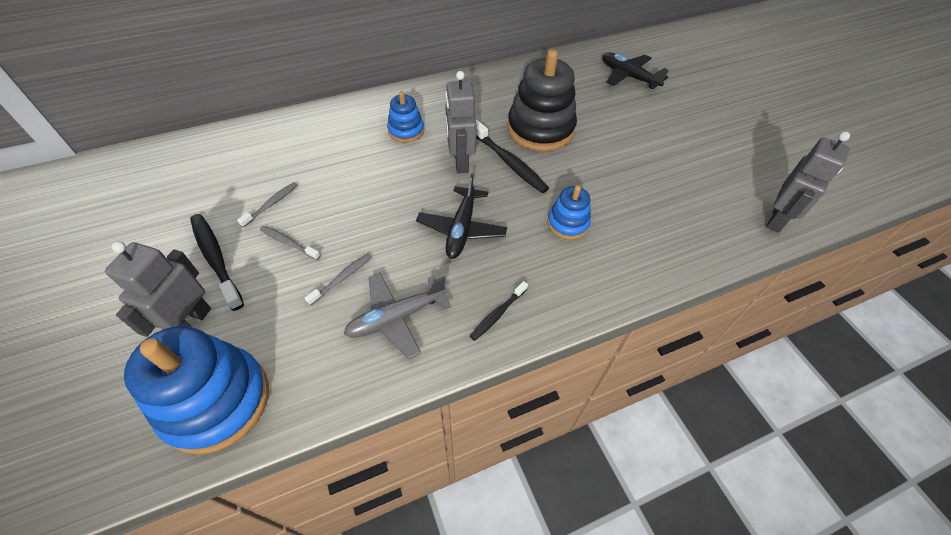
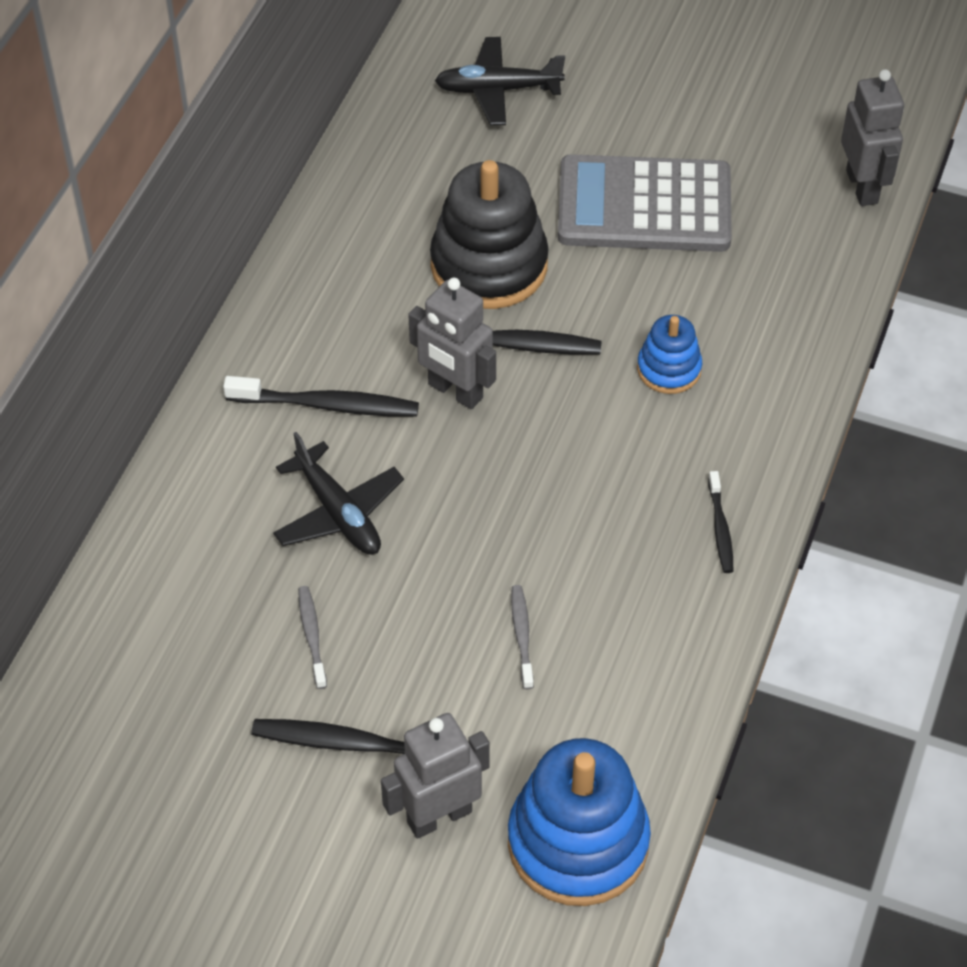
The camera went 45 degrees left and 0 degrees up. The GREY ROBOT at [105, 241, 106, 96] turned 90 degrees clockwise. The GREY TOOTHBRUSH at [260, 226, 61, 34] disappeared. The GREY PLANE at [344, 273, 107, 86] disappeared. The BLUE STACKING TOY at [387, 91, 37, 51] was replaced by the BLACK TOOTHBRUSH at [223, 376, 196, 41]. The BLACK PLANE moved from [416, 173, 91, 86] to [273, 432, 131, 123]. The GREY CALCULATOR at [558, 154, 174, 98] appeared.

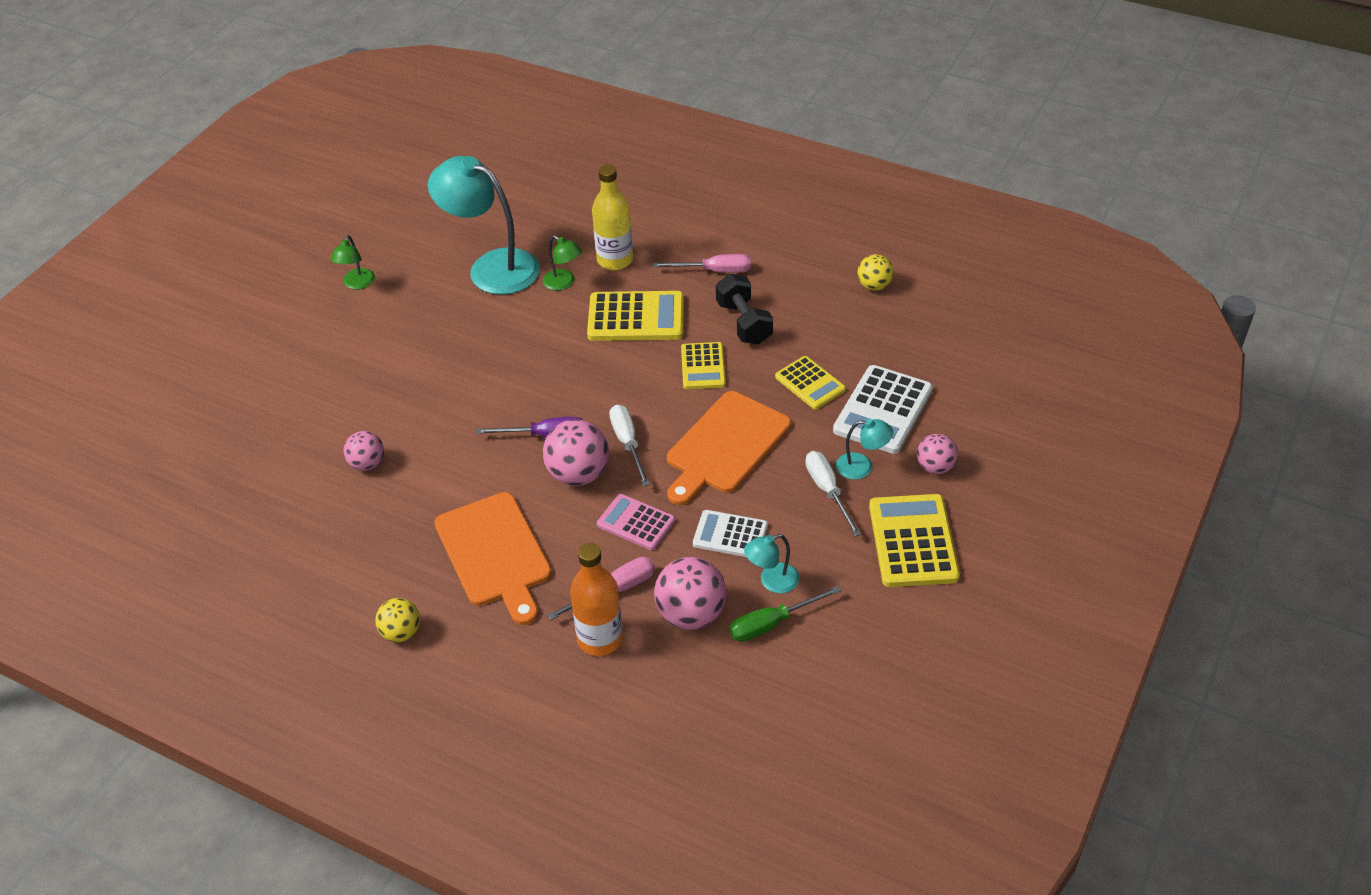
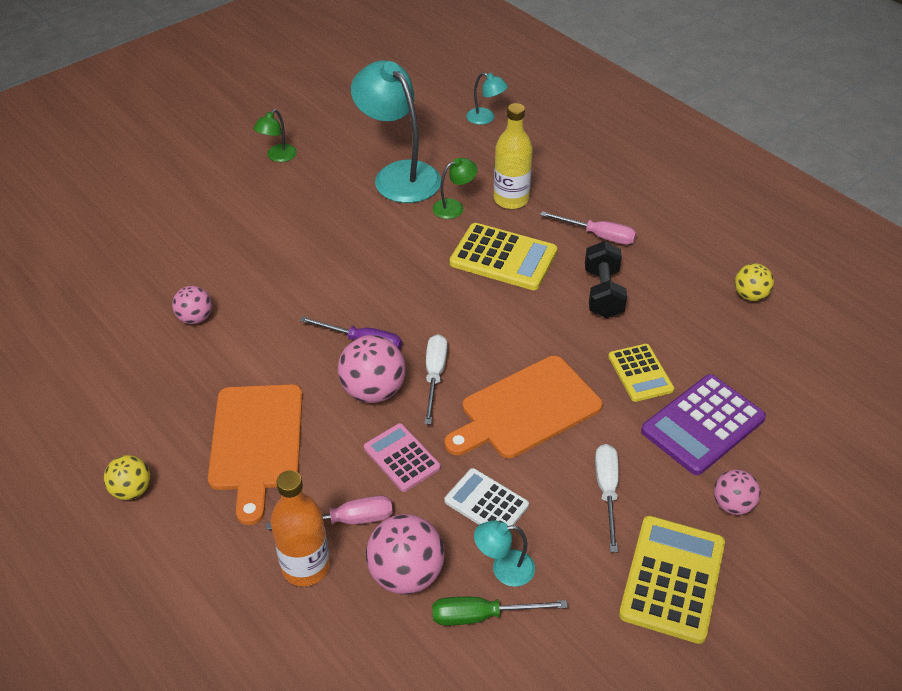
The camera went 20 degrees right and 0 degrees up. The GREEN LAMP at [543, 235, 39, 55] turned 90 degrees counterclockwise. The YELLOW CALCULATOR at [681, 342, 45, 47] disappeared. The WHITE CALCULATOR at [833, 365, 100, 89] became the PURPLE CALCULATOR at [641, 374, 125, 101]. The TURQUOISE LAMP moved from [836, 419, 57, 61] to [466, 72, 42, 53].

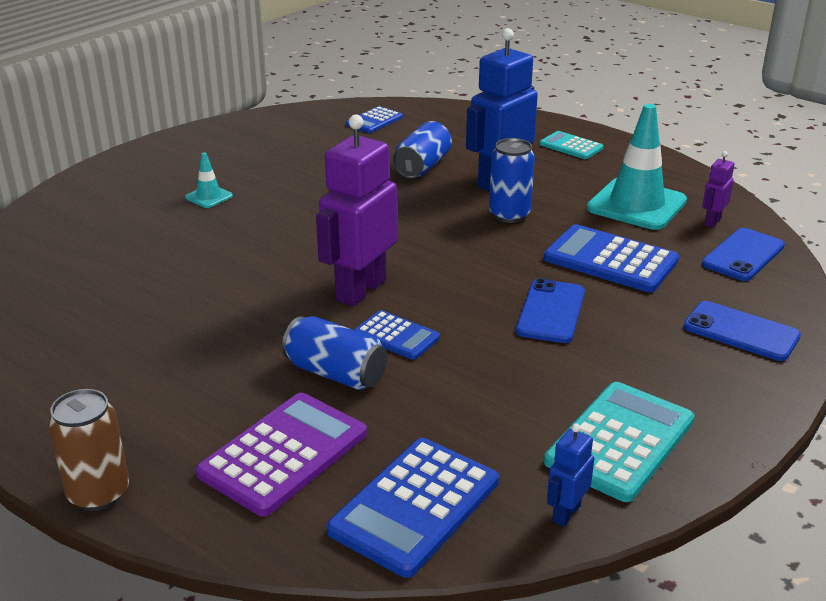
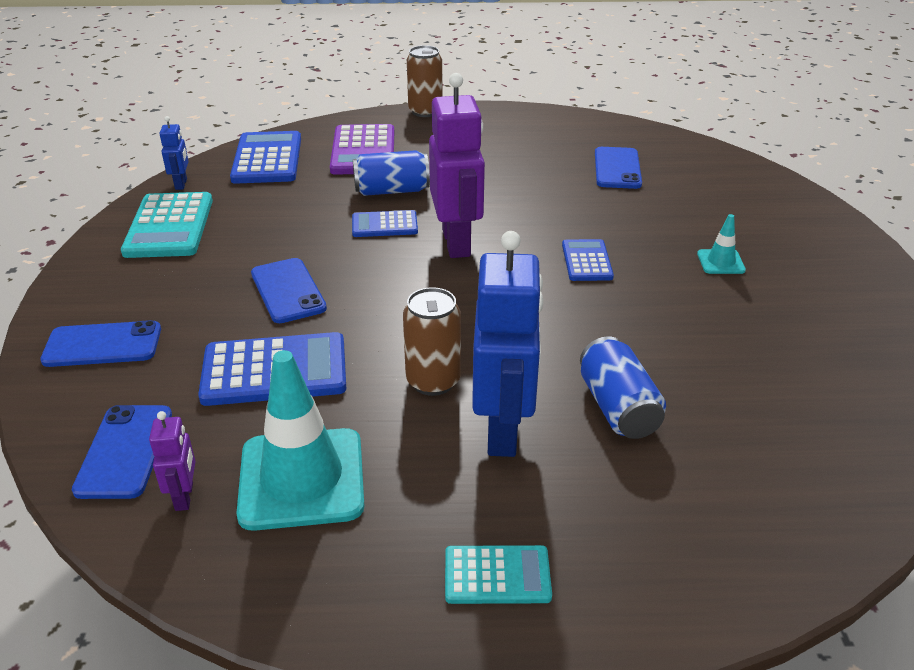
The camera went 140 degrees right and 5 degrees up. The BLUE CALCULATOR moved from [346, 106, 57, 27] to [562, 239, 52, 42]. The BLUE CAN at [489, 138, 46, 85] became the BROWN CAN at [403, 287, 58, 109]. The BLUE PHONE at [595, 147, 47, 42] appeared.

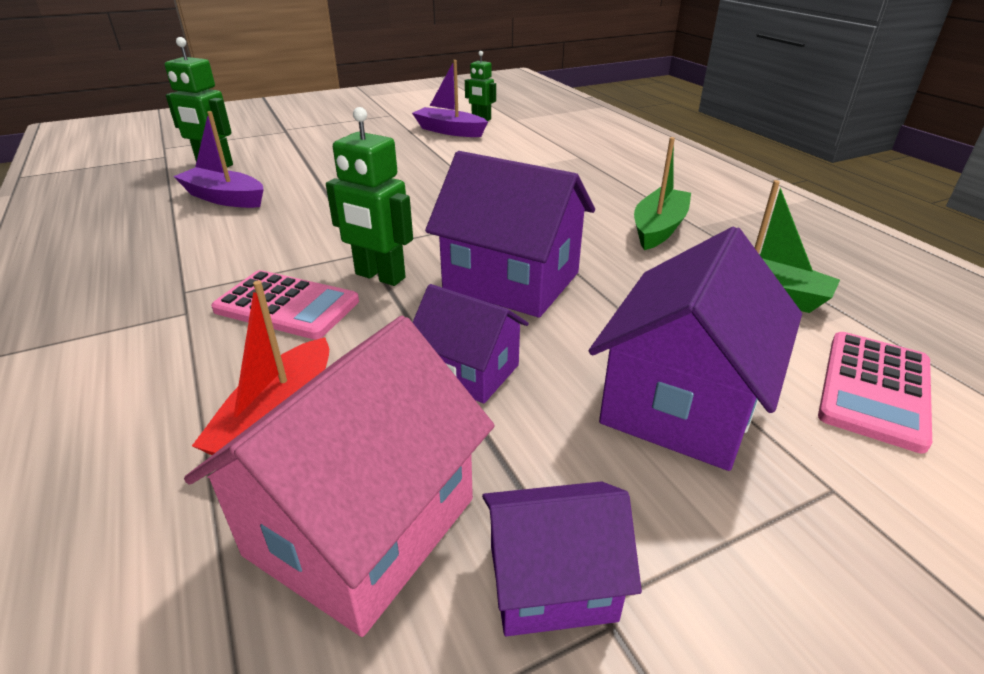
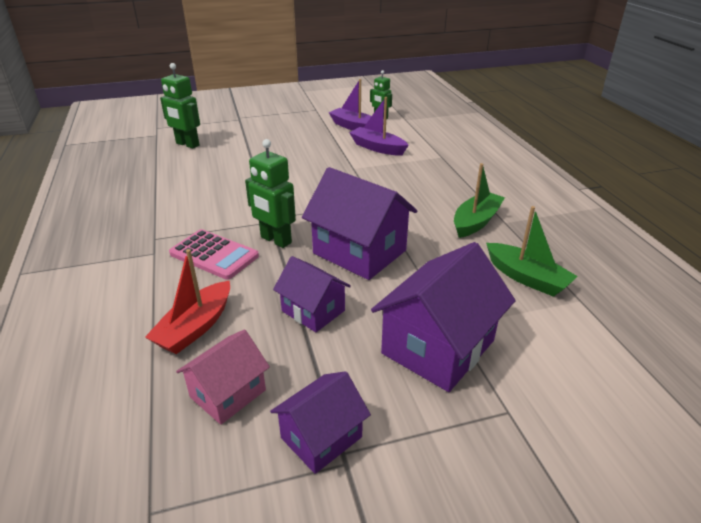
The camera went 10 degrees right and 0 degrees up. The PURPLE BOAT moved from [173, 111, 91, 97] to [349, 97, 60, 58]. The PINK HOUSE at [184, 316, 311, 321] changed to 0.59 times the size. The PURPLE HOUSE at [482, 481, 160, 155] turned 45 degrees counterclockwise. The PINK CALCULATOR at [818, 332, 114, 122] disappeared.

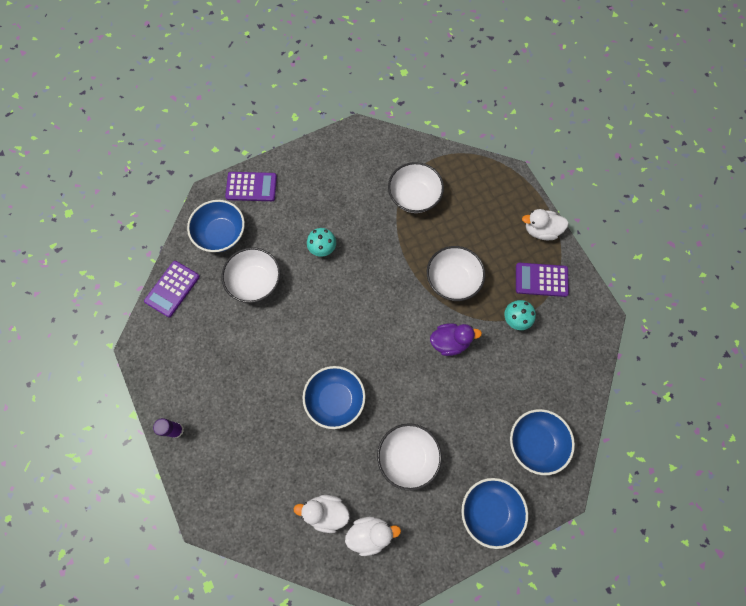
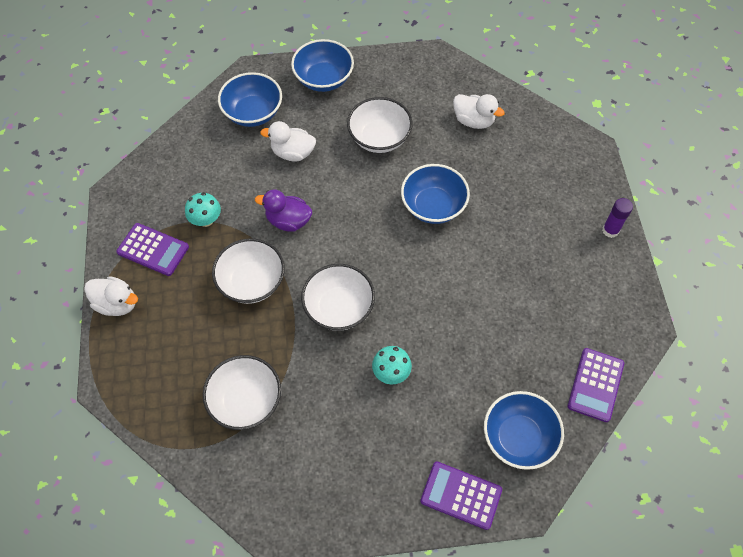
The camera went 160 degrees left and 10 degrees down. The PURPLE CALCULATOR at [144, 261, 56, 56] turned 150 degrees clockwise. The WHITE BOWL moved from [221, 247, 59, 56] to [301, 264, 74, 67]. The WHITE DUCK moved from [345, 517, 56, 39] to [260, 121, 56, 41].

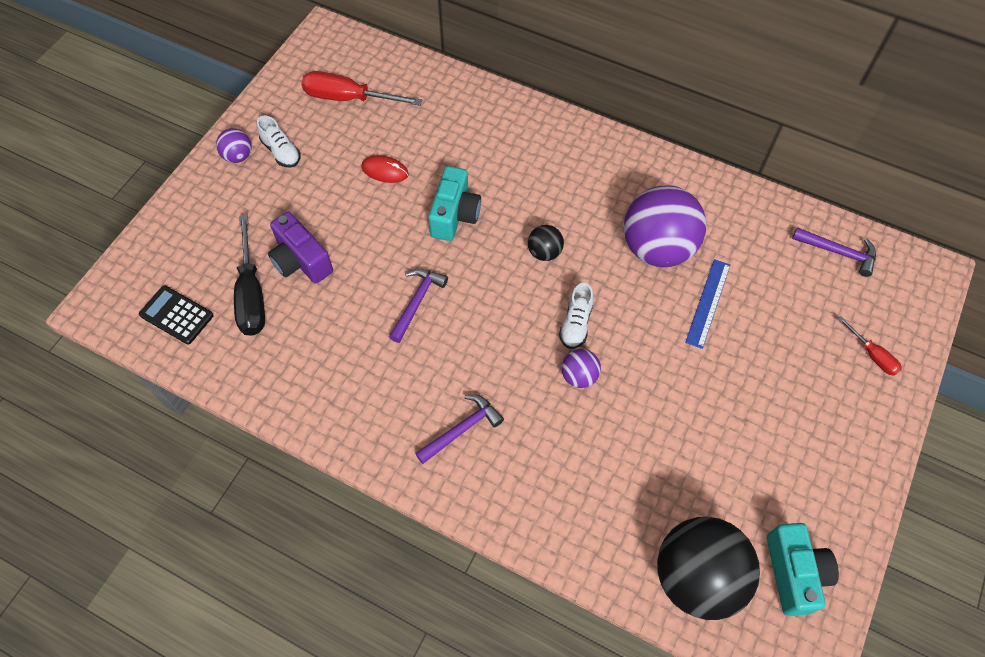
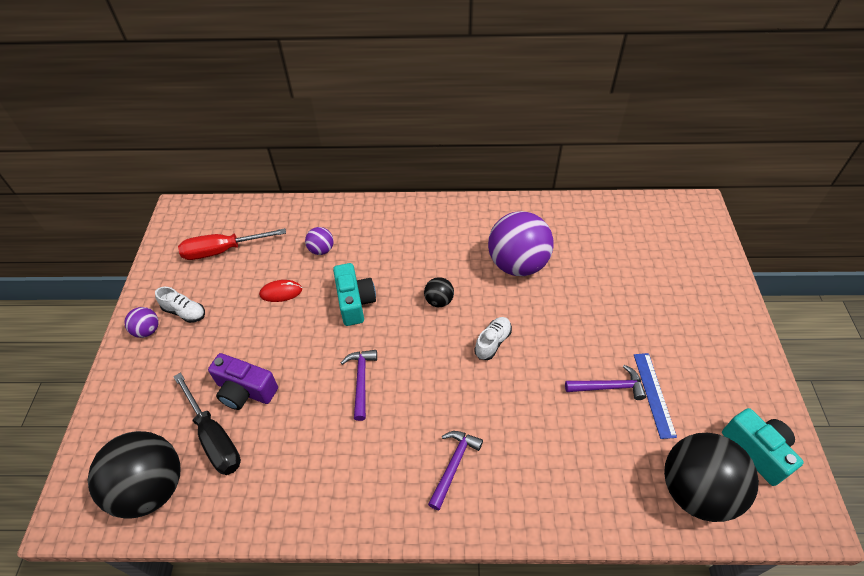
The camera went 25 degrees left and 10 degrees down. The BLACK CALCULATOR at [139, 286, 75, 58] was replaced by the BLACK BALL at [88, 431, 93, 88]. The WHITE SHOE at [559, 283, 35, 66] turned 135 degrees counterclockwise. The PURPLE BALL moved from [562, 349, 39, 39] to [305, 227, 29, 28]. The BLUE RULER moved from [685, 259, 45, 90] to [634, 353, 43, 86]. The PURPLE HAMMER moved from [792, 227, 84, 50] to [565, 365, 81, 35]. The RED SCREWDRIVER at [838, 316, 64, 60] disappeared.

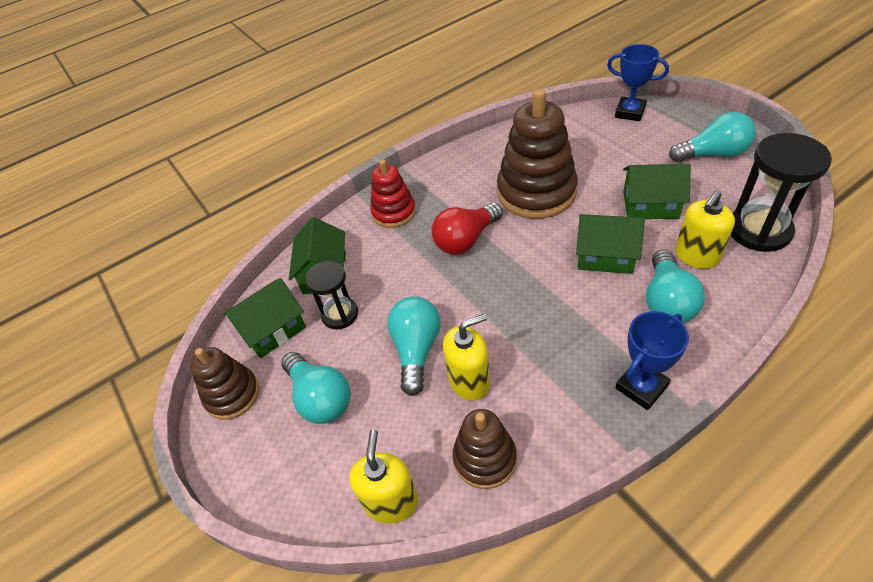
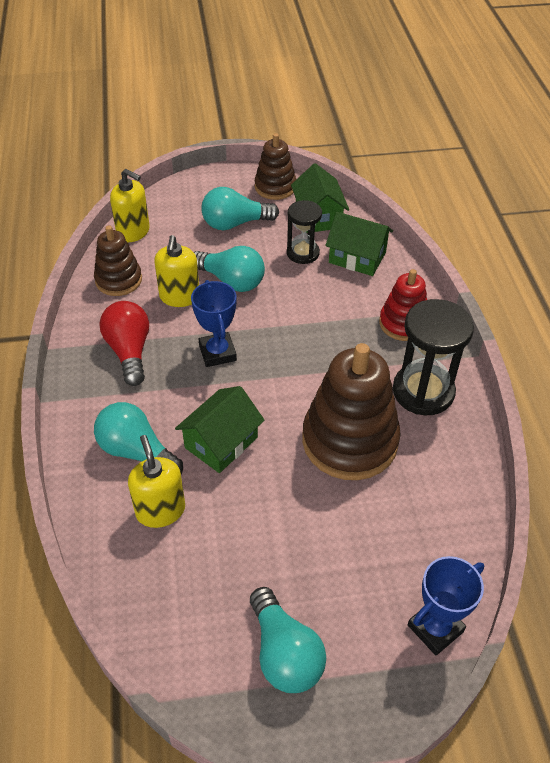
The camera went 110 degrees right and 0 degrees up. The RED LIGHT BULB moved from [432, 203, 71, 52] to [100, 301, 49, 85]. The BLUE TROPHY moved from [615, 311, 74, 99] to [191, 280, 46, 87]. The GREEN HOUSE at [623, 164, 68, 55] disappeared. The TURQUOISE LIGHT BULB at [669, 112, 86, 50] turned 45 degrees counterclockwise. The BLACK HOURGLASS moved from [731, 133, 101, 119] to [393, 299, 81, 116].

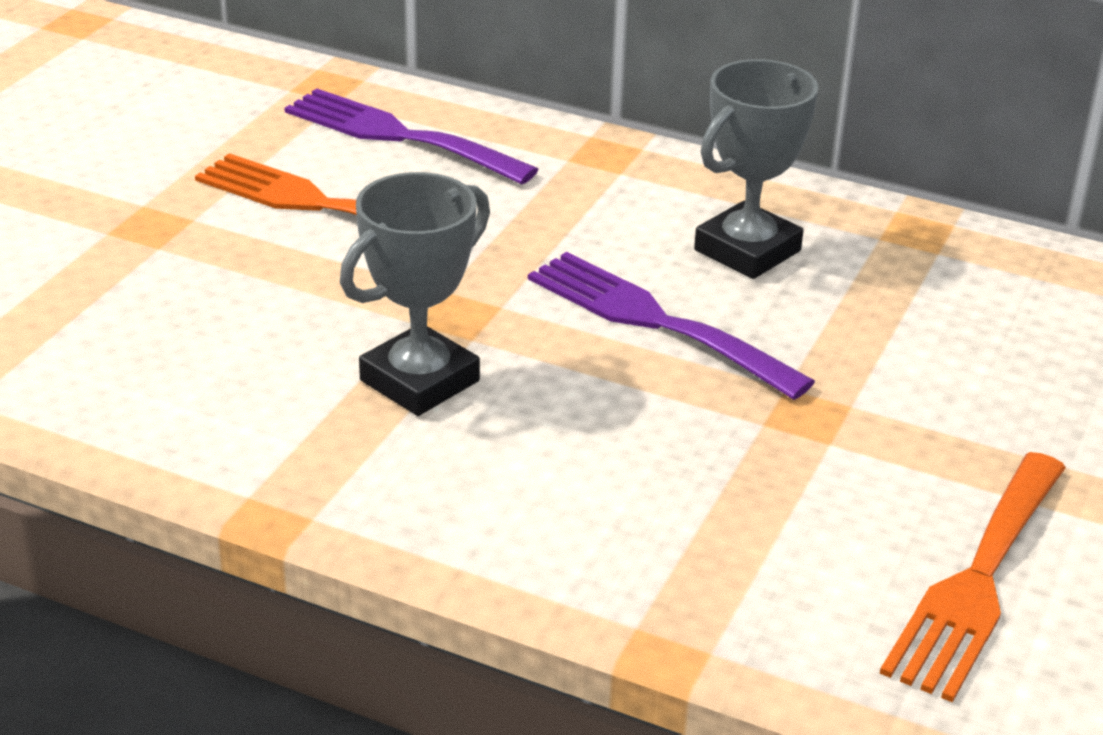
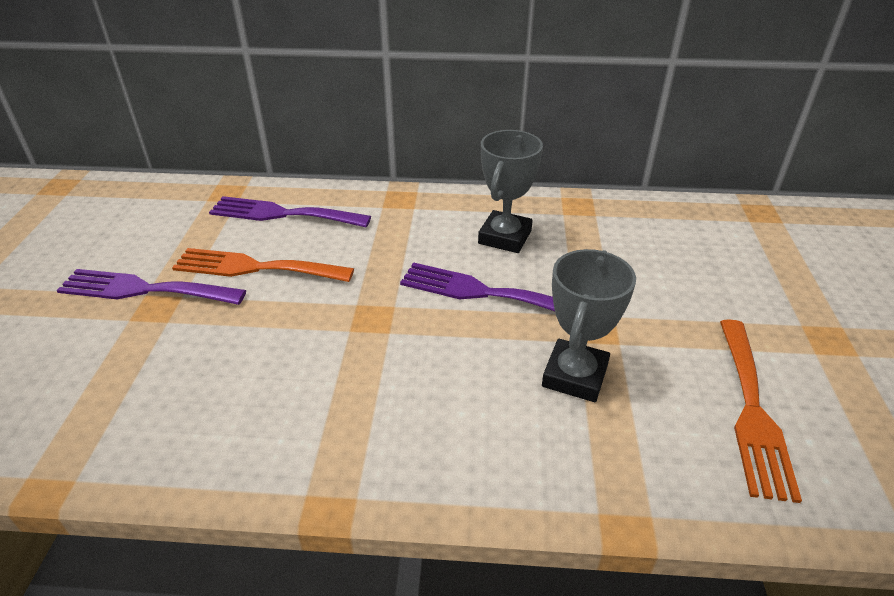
The camera went 20 degrees left and 5 degrees up. The GREY TROPHY moved from [340, 172, 150, 244] to [542, 249, 94, 153]. The PURPLE FORK at [57, 269, 189, 36] appeared.

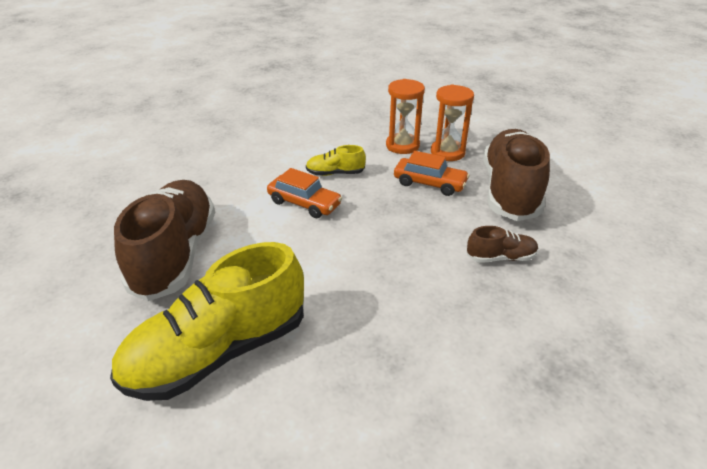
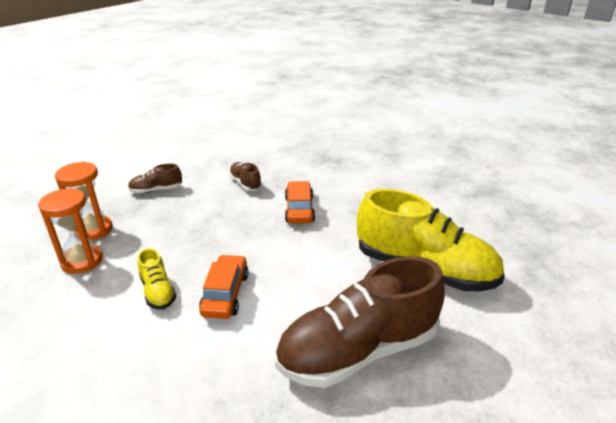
The camera went 115 degrees left and 5 degrees down. The ORANGE CAR moved from [394, 151, 76, 45] to [285, 181, 30, 43]. The BROWN SHOE at [483, 129, 67, 92] changed to 0.45 times the size.

